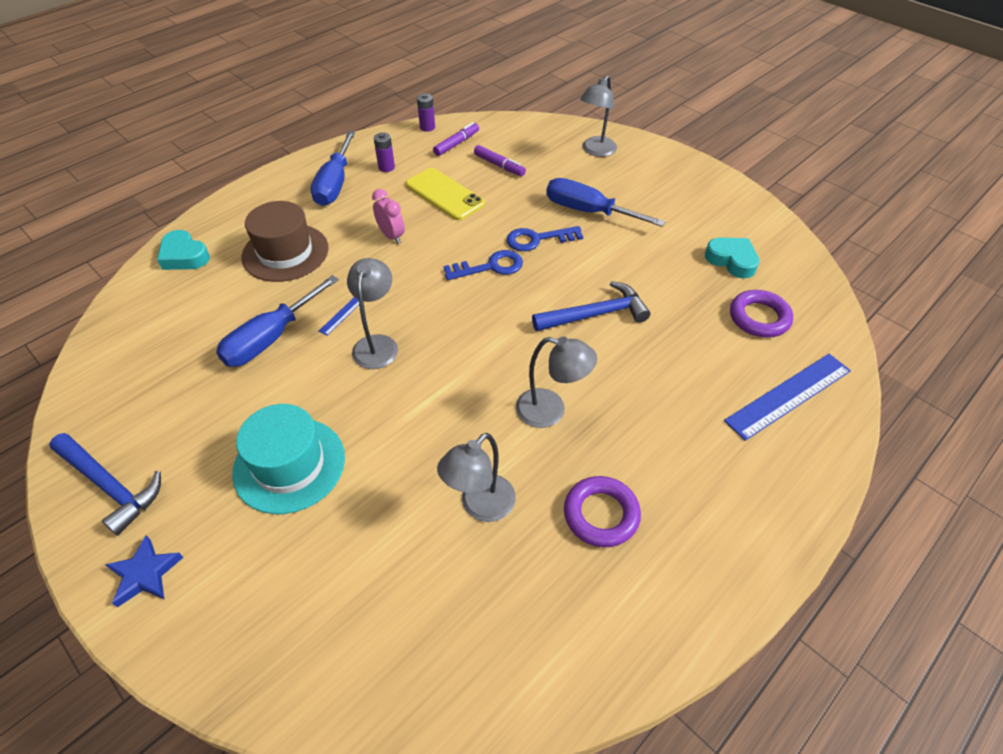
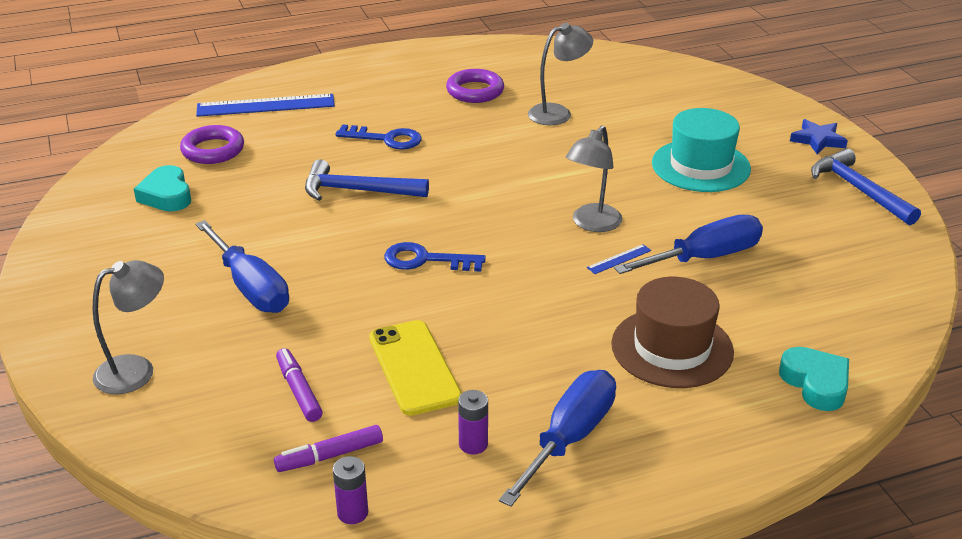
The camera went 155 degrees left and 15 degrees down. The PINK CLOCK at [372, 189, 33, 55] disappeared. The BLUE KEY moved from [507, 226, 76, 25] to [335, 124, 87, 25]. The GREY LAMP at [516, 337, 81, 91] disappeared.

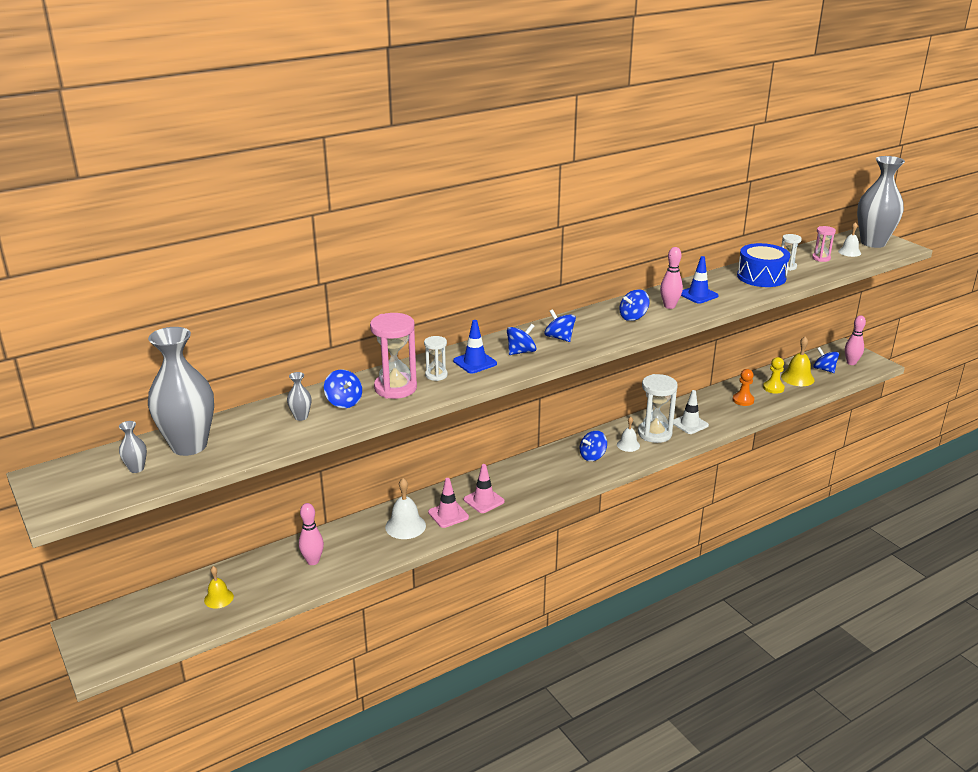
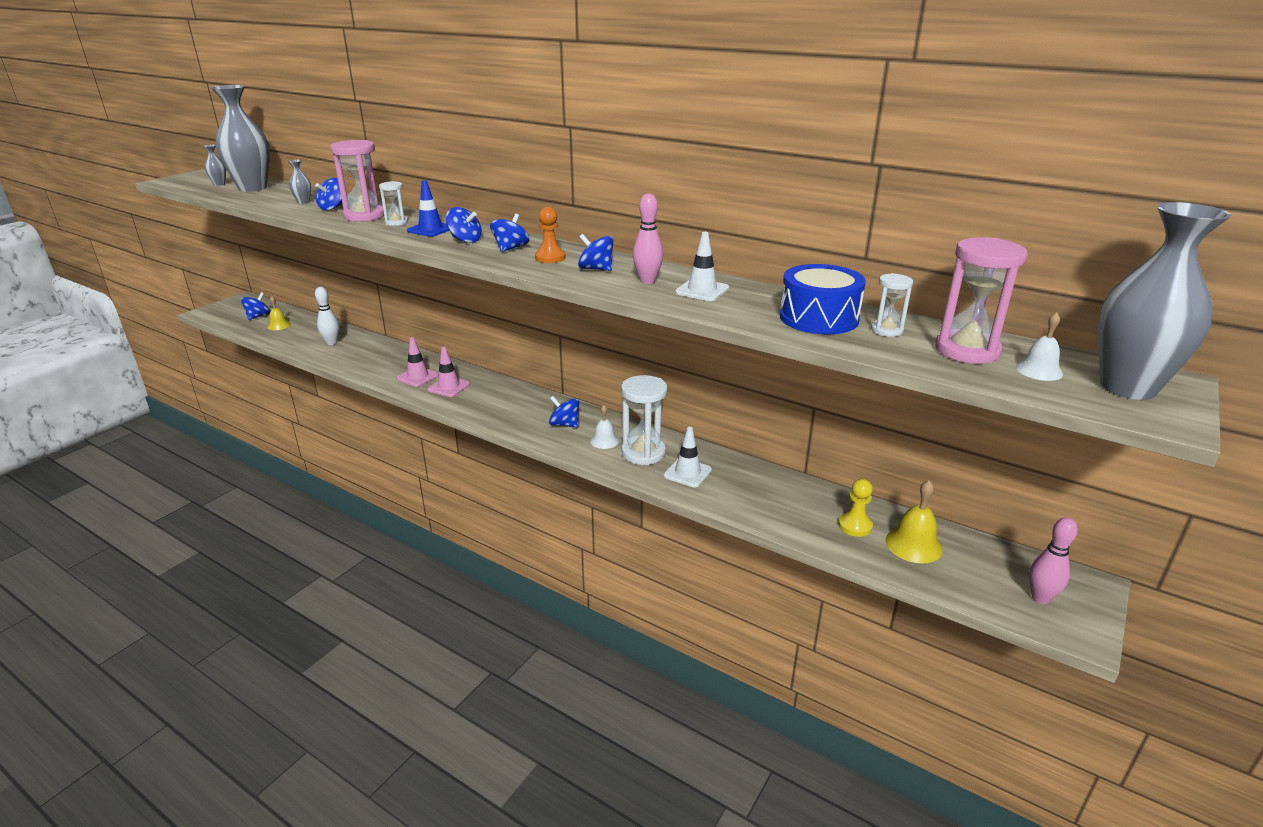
The camera went 65 degrees right and 0 degrees up. The PINK BOWLING PIN at [299, 503, 25, 62] became the WHITE BOWLING PIN at [315, 287, 24, 58]. The WHITE BELL at [385, 478, 41, 61] disappeared. The BLUE TRAFFIC CONE at [681, 256, 37, 48] became the WHITE TRAFFIC CONE at [675, 232, 54, 69]. The ORANGE PAWN moved from [733, 369, 21, 37] to [535, 207, 31, 56]. The PINK HOURGLASS at [812, 226, 24, 36] changed to 1.86 times the size. The BLUE SPINNING TOP moved from [813, 347, 26, 26] to [241, 292, 29, 28].

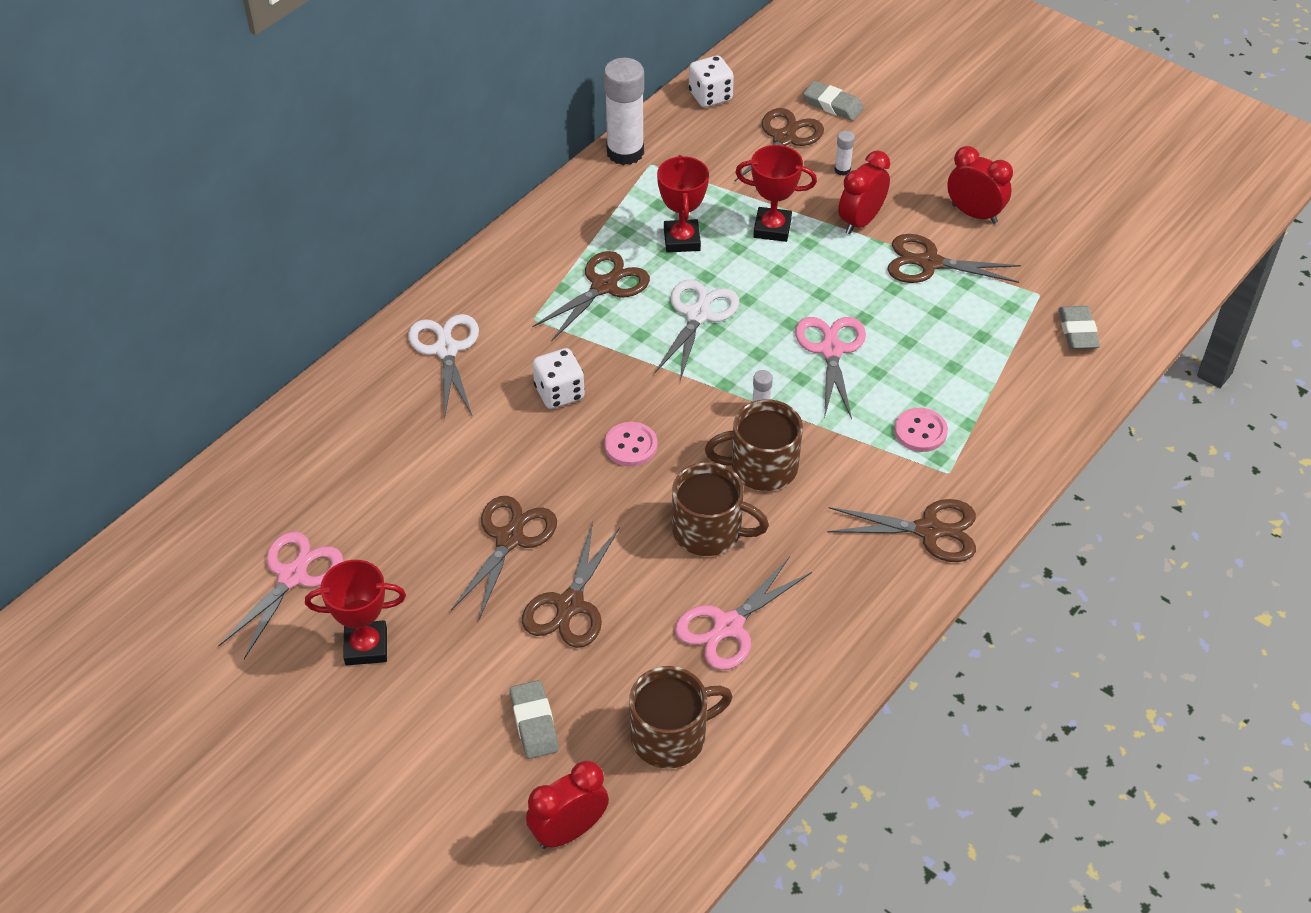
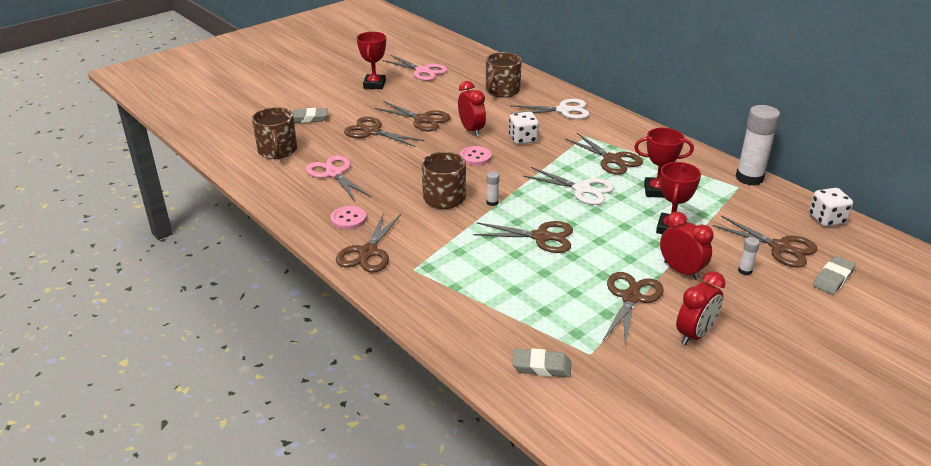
The camera went 100 degrees right and 15 degrees down. The RED CLOCK moved from [526, 761, 83, 88] to [458, 81, 28, 56]. The BROWN MUG moved from [672, 462, 97, 94] to [486, 52, 36, 46]. The PINK SCISSORS at [795, 317, 71, 102] became the BROWN SCISSORS at [473, 221, 100, 32]. The PINK BUTTON moved from [894, 408, 54, 44] to [331, 206, 36, 24].

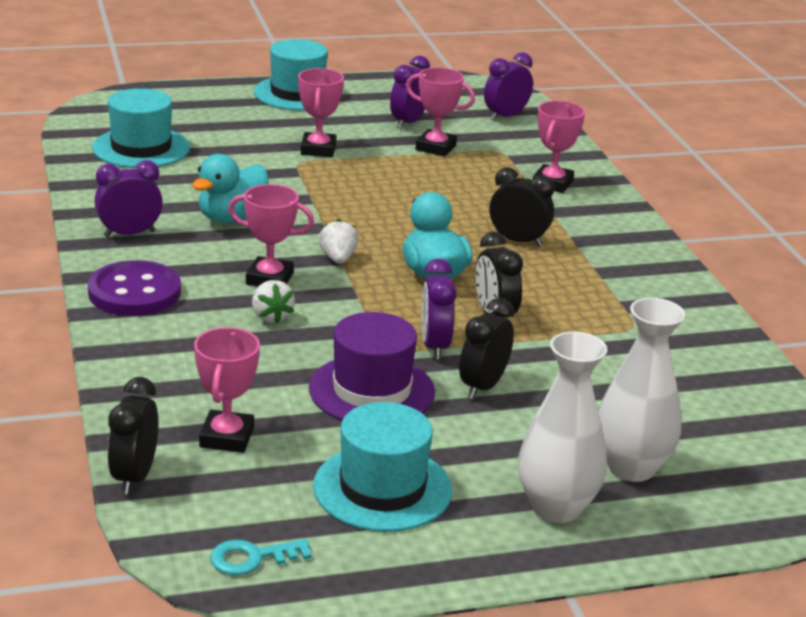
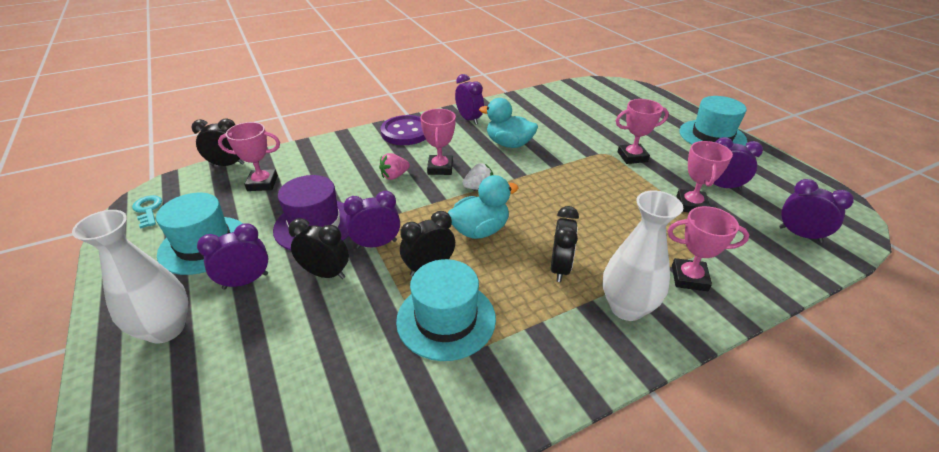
The camera went 80 degrees right and 10 degrees up. The TURQUOISE HAT moved from [92, 88, 98, 80] to [396, 259, 100, 102]. The WHITE STRAWBERRY at [252, 280, 43, 44] became the PINK STRAWBERRY at [379, 153, 31, 27]. The WHITE VASE moved from [598, 298, 87, 184] to [603, 191, 80, 130]. The PURPLE CLOCK at [197, 223, 71, 67] appeared.

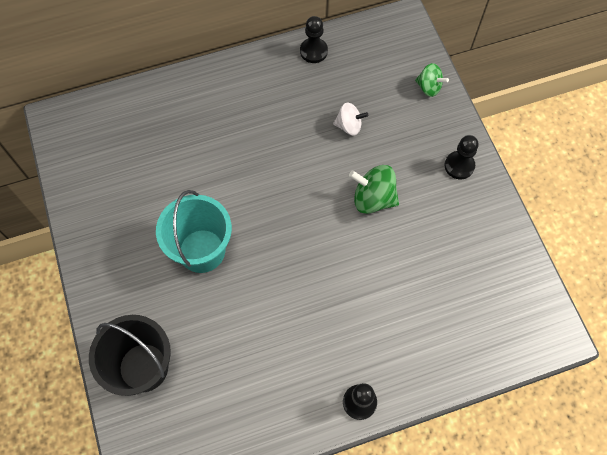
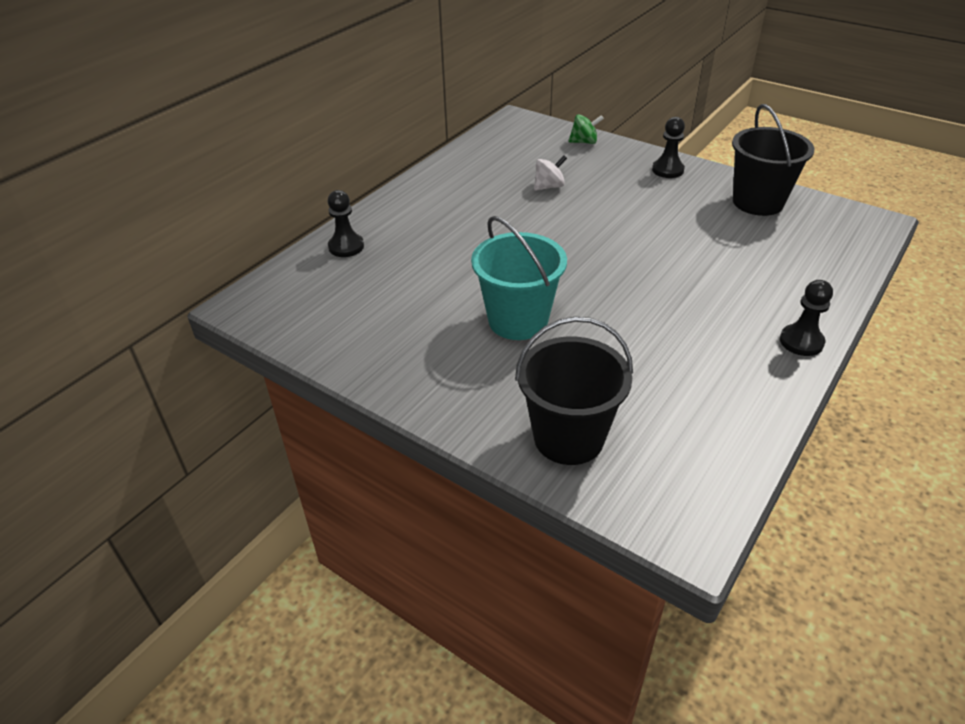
The camera went 35 degrees left and 25 degrees down. The BLACK PAWN moved from [300, 16, 28, 47] to [328, 190, 36, 67]. The GREEN SPINNING TOP at [349, 165, 50, 49] disappeared. The BLACK BUCKET at [732, 104, 83, 112] appeared.

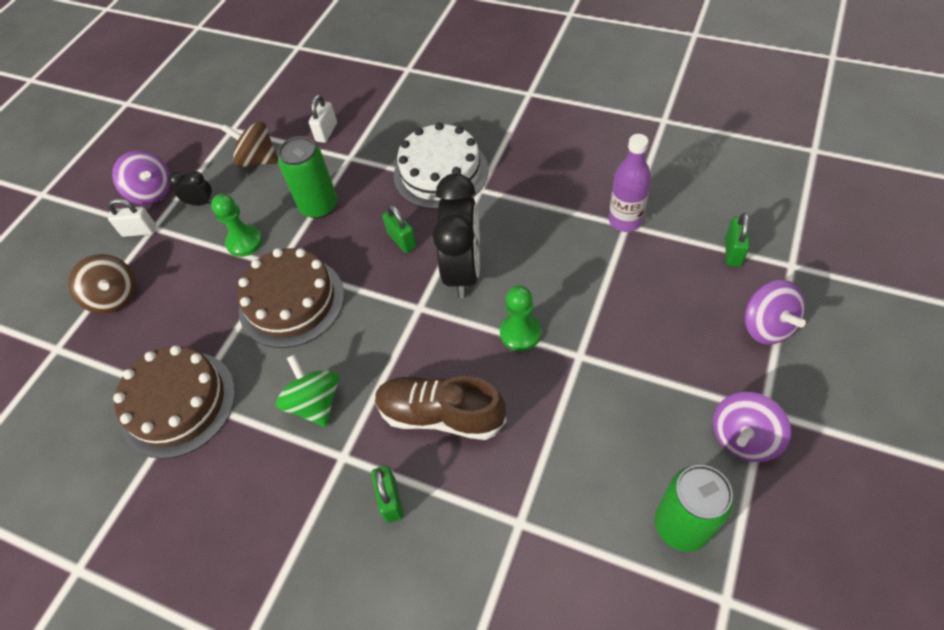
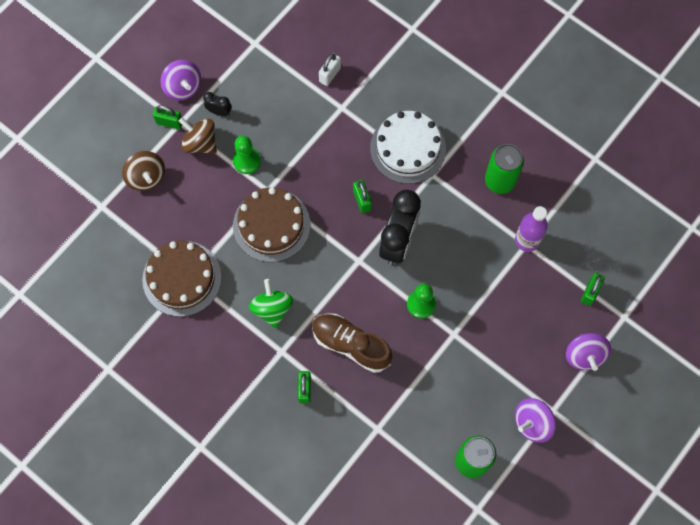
The camera went 10 degrees right and 15 degrees up. The WHITE PADLOCK at [108, 198, 48, 39] became the GREEN PADLOCK at [153, 105, 29, 25]. The BROWN SPINNING TOP moved from [221, 121, 57, 46] to [179, 118, 38, 36]. The GREEN CAN moved from [278, 136, 60, 83] to [485, 144, 39, 50].

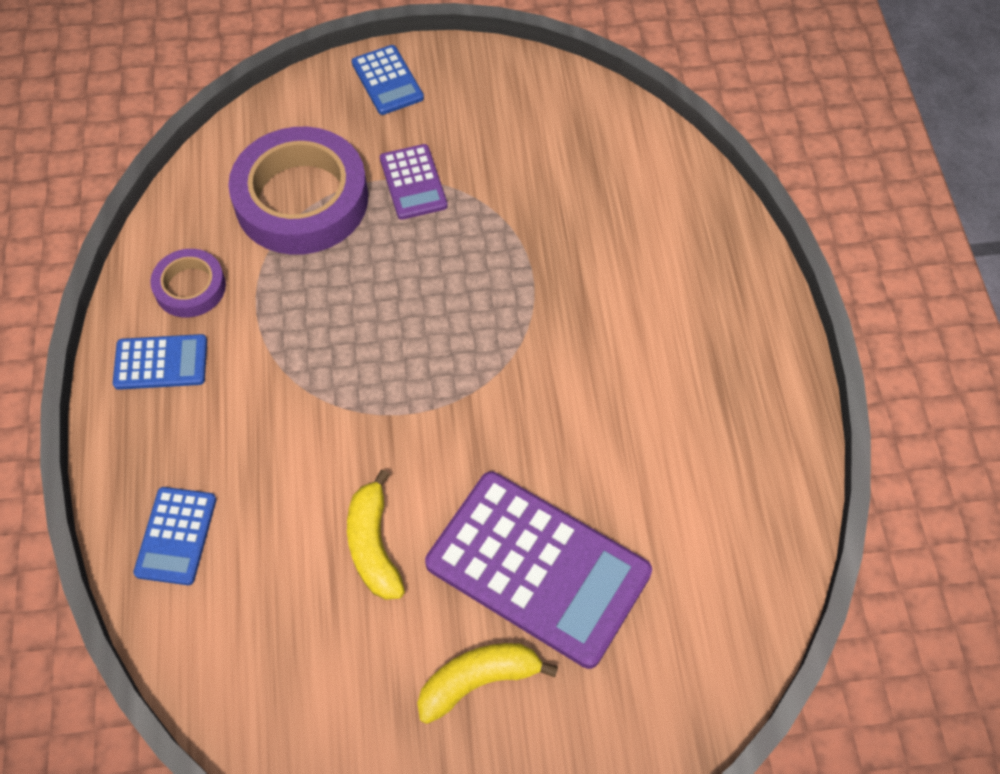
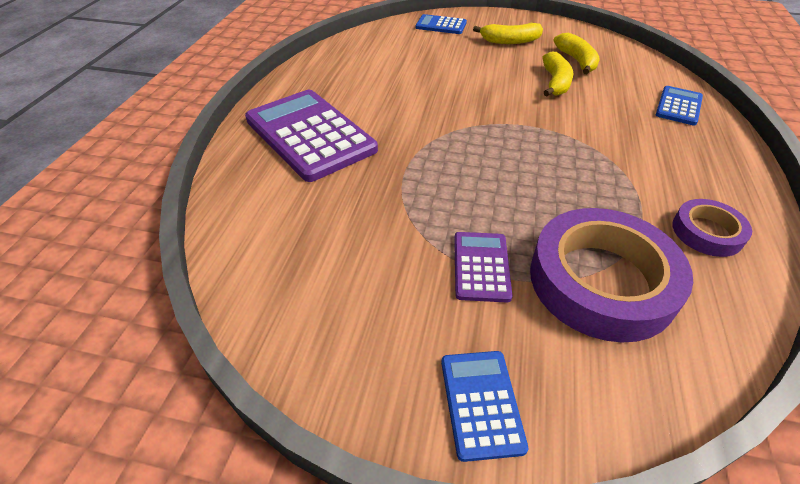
The camera went 160 degrees left and 15 degrees down. The BLUE CALCULATOR moved from [113, 334, 94, 56] to [416, 14, 51, 20]. The PURPLE CALCULATOR moved from [425, 472, 227, 197] to [245, 90, 133, 92]. The YELLOW BANANA at [554, 33, 46, 41] appeared.

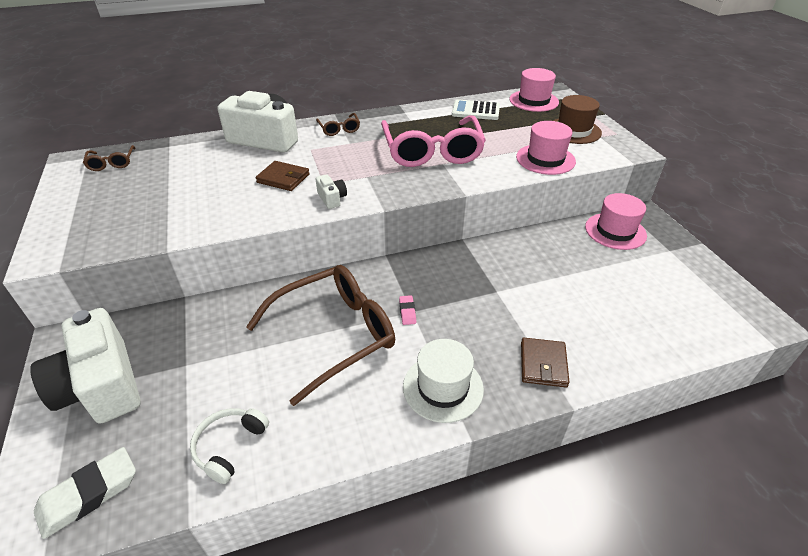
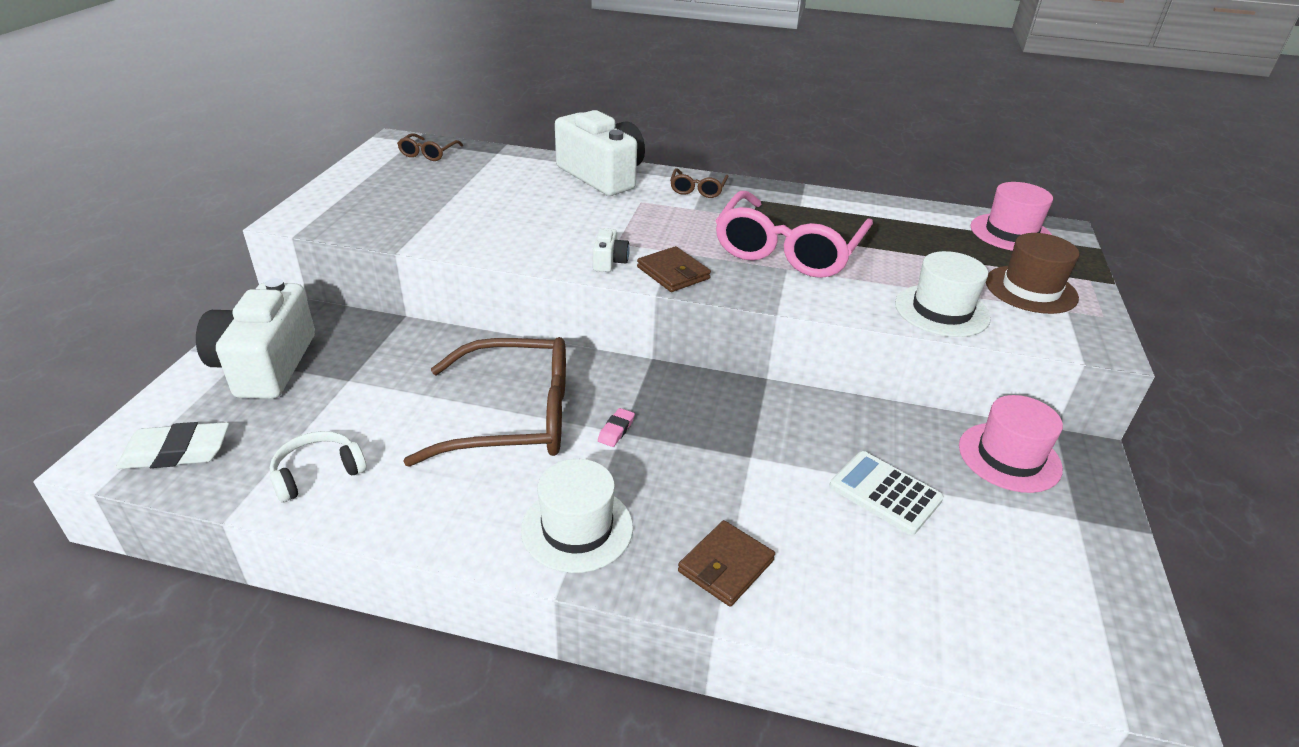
The camera went 30 degrees right and 5 degrees down. The BROWN WALLET moved from [256, 161, 54, 30] to [637, 246, 74, 46]. The WHITE CALCULATOR moved from [452, 99, 48, 21] to [829, 451, 115, 84]. The PINK HAT at [516, 121, 60, 54] became the WHITE HAT at [895, 251, 96, 86].

